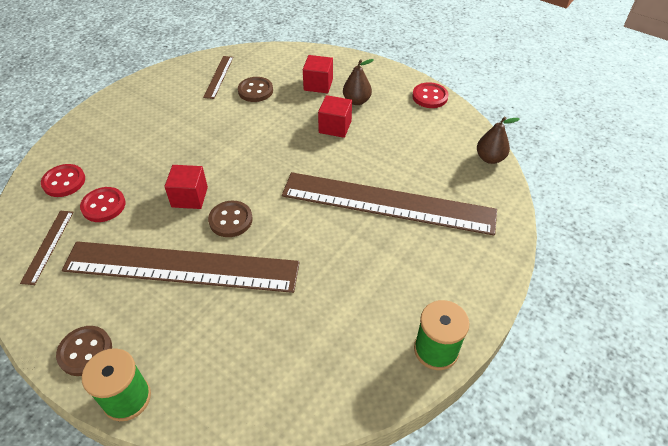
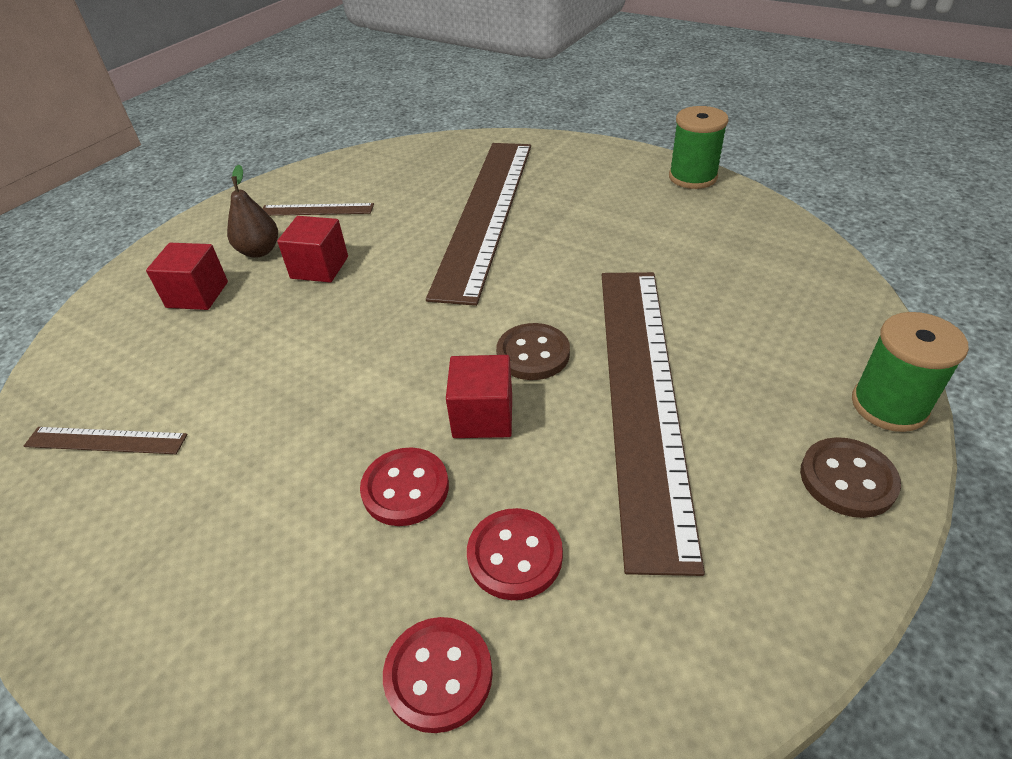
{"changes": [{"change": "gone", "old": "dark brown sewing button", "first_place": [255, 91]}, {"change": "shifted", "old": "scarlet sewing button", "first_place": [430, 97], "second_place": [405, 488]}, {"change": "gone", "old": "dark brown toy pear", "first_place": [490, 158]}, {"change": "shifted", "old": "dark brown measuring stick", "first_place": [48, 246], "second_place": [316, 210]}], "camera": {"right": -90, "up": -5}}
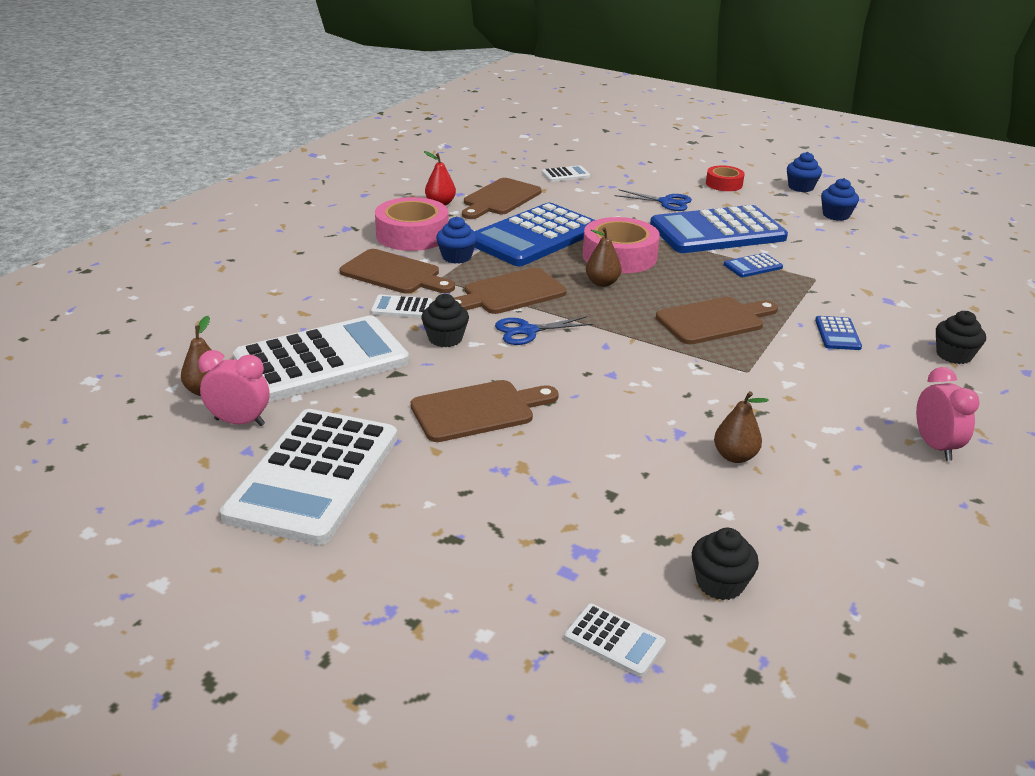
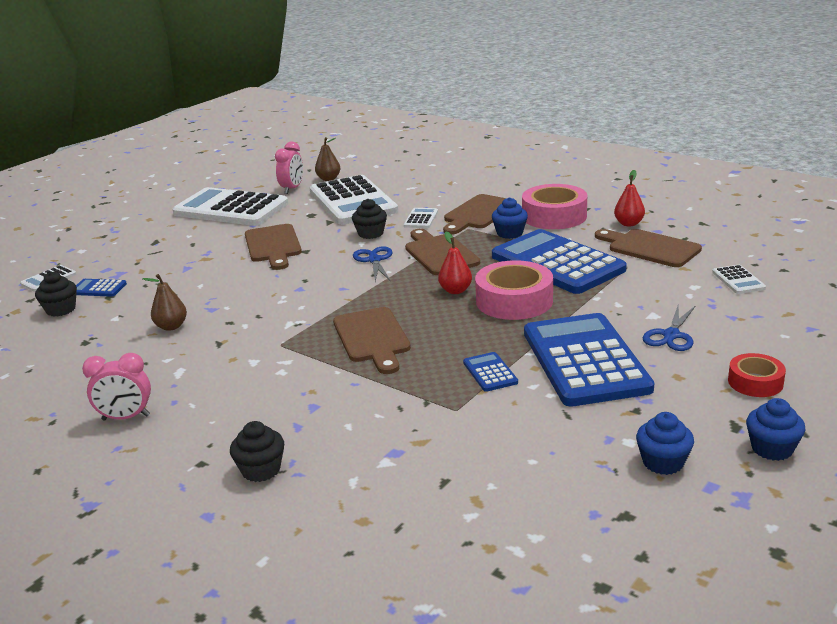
{"changes": [{"change": "repainted", "old": "dark brown toy pear", "new": "scarlet toy pear", "first_place": [602, 283], "second_place": [455, 290]}, {"change": "shifted", "old": "cobalt pocket calculator", "first_place": [837, 334], "second_place": [98, 288]}], "camera": {"right": 100, "up": -5}}
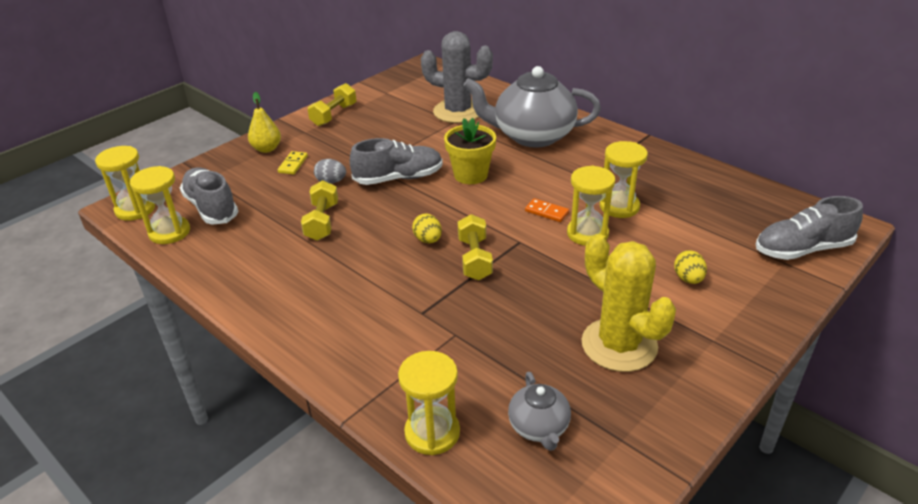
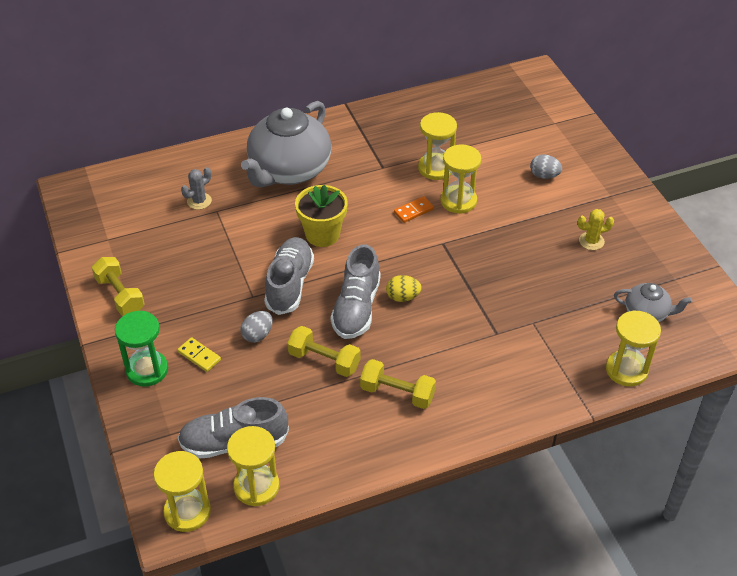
{"changes": [{"change": "scaled", "old": "gray saguaro cactus", "first_place": [457, 111], "second_place": [199, 201], "factor": 0.44}, {"change": "swapped", "old": "yellow toy pear", "new": "leaf-green sandglass", "first_place": [267, 149], "second_place": [147, 370]}, {"change": "shifted", "old": "gray shoe", "first_place": [802, 249], "second_place": [356, 308]}, {"change": "shifted", "old": "yellow hand weight", "first_place": [474, 259], "second_place": [397, 393]}, {"change": "scaled", "old": "yellow saguaro cactus", "first_place": [619, 345], "second_place": [591, 241], "factor": 0.44}, {"change": "repainted", "old": "yellow egg shape", "new": "gray egg shape", "first_place": [688, 279], "second_place": [544, 175]}], "camera": {"right": -65, "up": 10}}
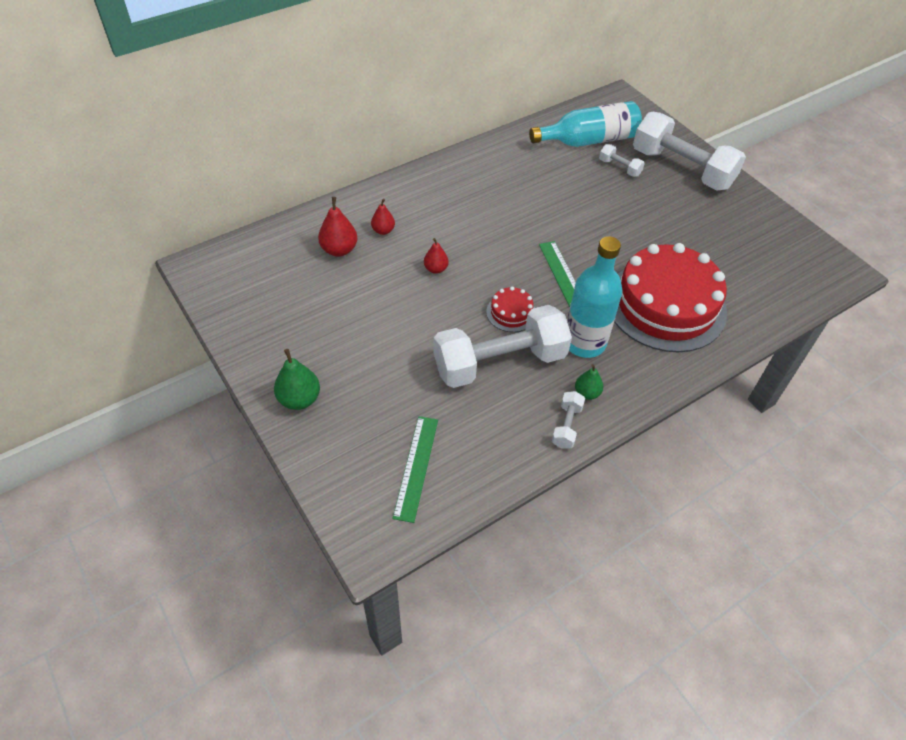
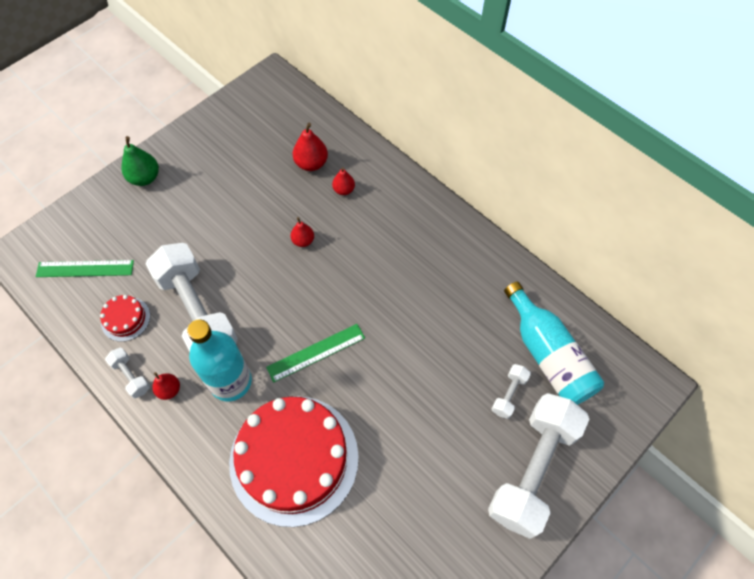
{"changes": [{"change": "shifted", "old": "scarlet gateau", "first_place": [511, 312], "second_place": [125, 319]}, {"change": "repainted", "old": "leaf-green toy pear", "new": "scarlet toy pear", "first_place": [587, 393], "second_place": [169, 390]}, {"change": "rotated", "old": "snow-white hand weight", "first_place": [566, 426], "second_place": [131, 376], "degrees": 45}], "camera": {"right": 80, "up": 10}}
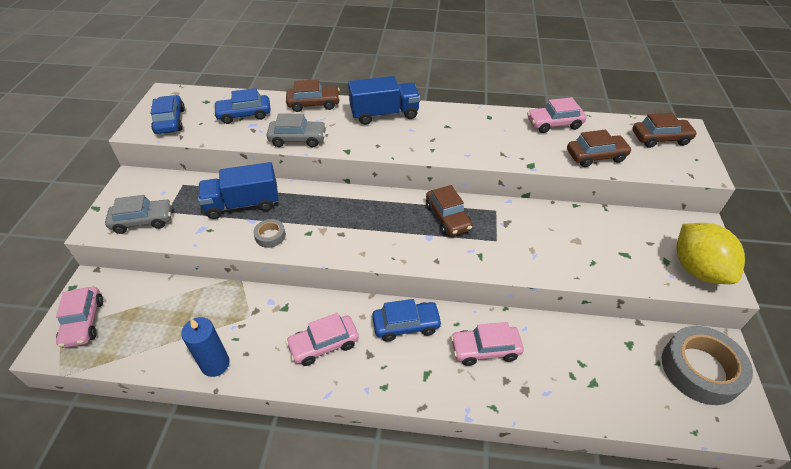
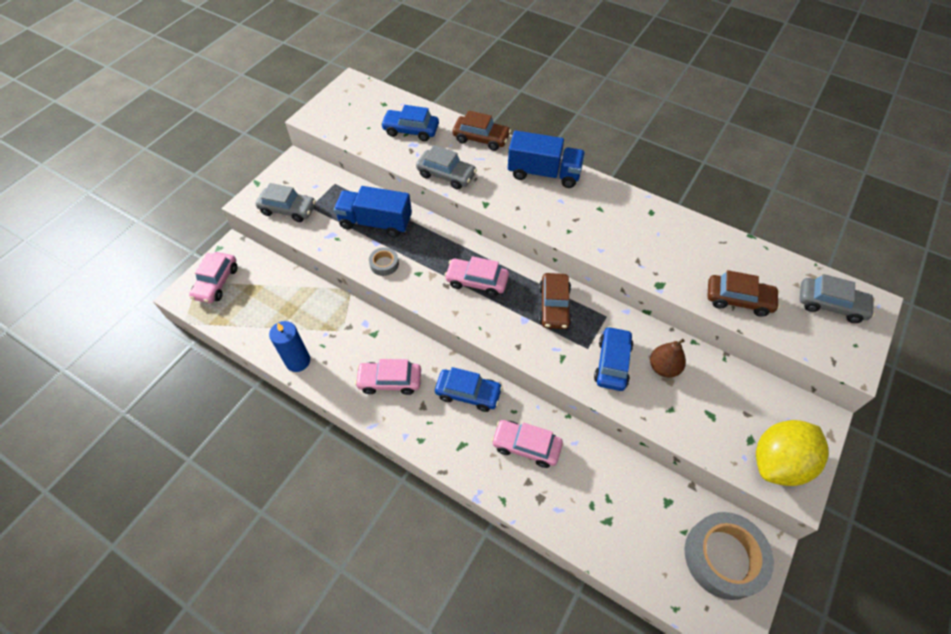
{"changes": [{"change": "shifted", "old": "cobalt car", "first_place": [170, 121], "second_place": [612, 363]}, {"change": "shifted", "old": "pink car", "first_place": [554, 124], "second_place": [477, 281]}, {"change": "repainted", "old": "dark brown car", "new": "gray car", "first_place": [660, 138], "second_place": [830, 305]}, {"change": "rotated", "old": "yellow citrus fruit", "first_place": [697, 269], "second_place": [778, 462], "degrees": 45}, {"change": "new", "new": "dark brown toy pear", "second_place": [663, 367]}], "camera": {"right": 25, "up": 10}}
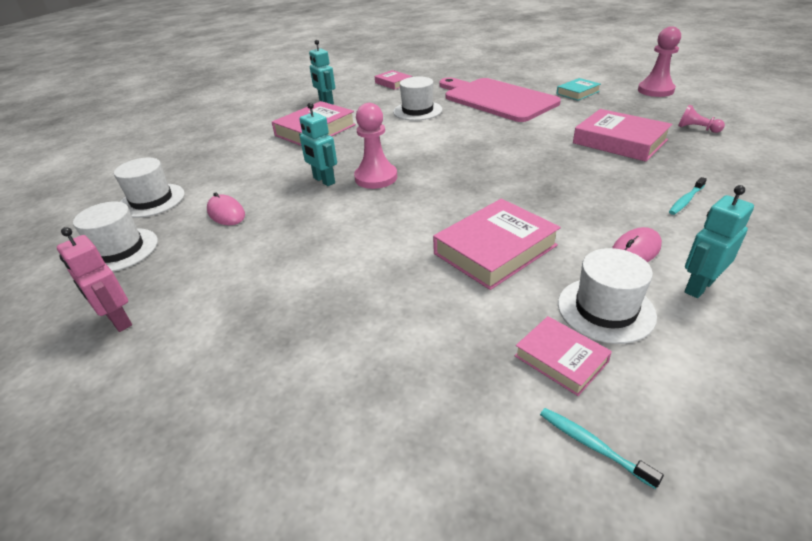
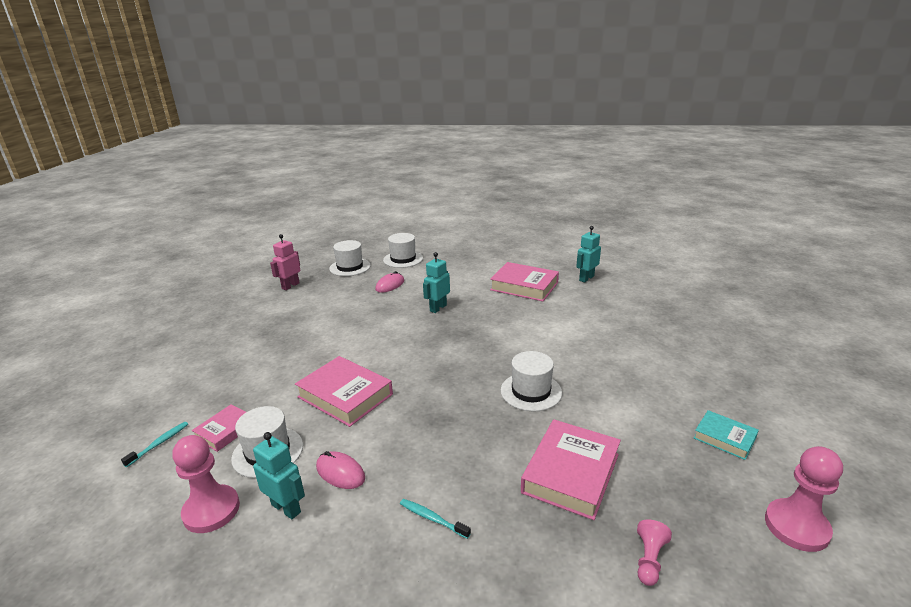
{"changes": [{"change": "gone", "old": "pink hardcover", "first_place": [393, 83]}, {"change": "shifted", "old": "snow-white hat", "first_place": [417, 111], "second_place": [531, 391]}, {"change": "gone", "old": "pink cutting board", "first_place": [496, 99]}, {"change": "shifted", "old": "pink pawn", "first_place": [376, 178], "second_place": [211, 510]}], "camera": {"right": 75, "up": -10}}
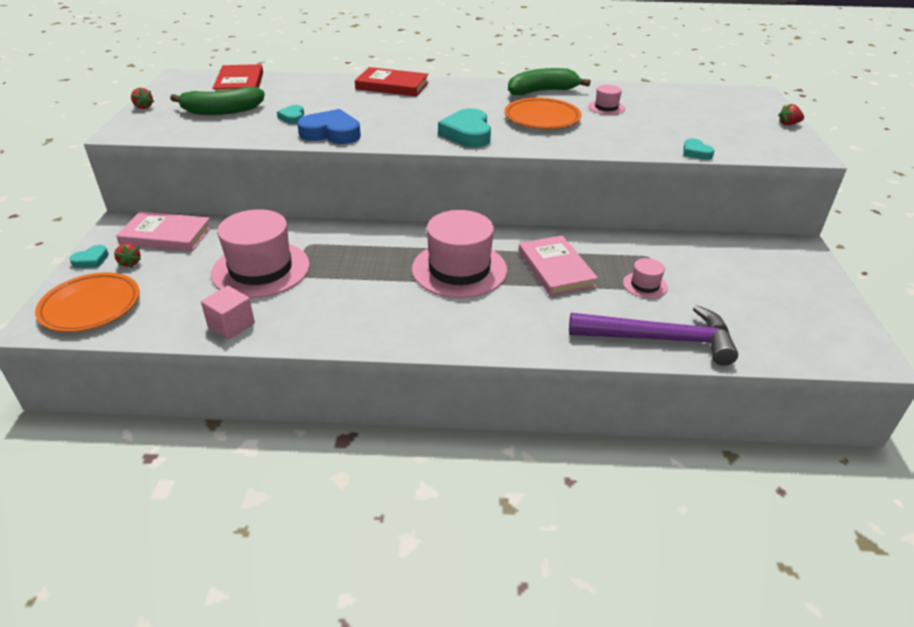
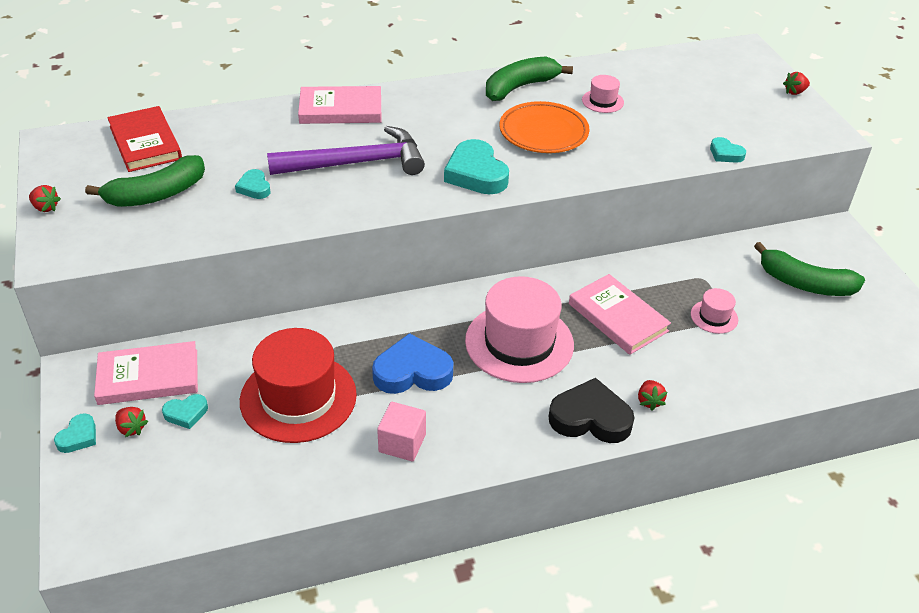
{"changes": [{"change": "repainted", "old": "scarlet hardcover", "new": "pink hardcover", "first_place": [392, 86], "second_place": [340, 109]}, {"change": "shifted", "old": "cobalt heart shape", "first_place": [331, 133], "second_place": [412, 372]}, {"change": "repainted", "old": "pink hat", "new": "scarlet hat", "first_place": [261, 269], "second_place": [298, 397]}, {"change": "gone", "old": "orange-coloured dinner plate", "first_place": [91, 306]}, {"change": "shifted", "old": "pink cube", "first_place": [231, 325], "second_place": [402, 443]}, {"change": "shifted", "old": "purple claw hammer", "first_place": [659, 339], "second_place": [356, 163]}, {"change": "new", "new": "leaf-green banana fruit", "second_place": [804, 284]}, {"change": "new", "new": "black heart shape", "second_place": [590, 418]}, {"change": "new", "new": "scarlet toy strawberry", "second_place": [649, 401]}, {"change": "new", "new": "turquoise heart shape", "second_place": [186, 413]}], "camera": {"right": -20, "up": 5}}
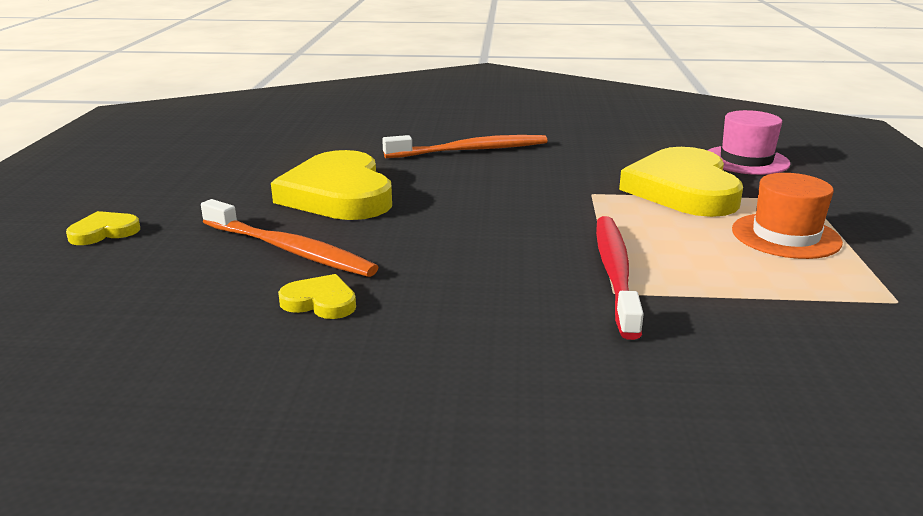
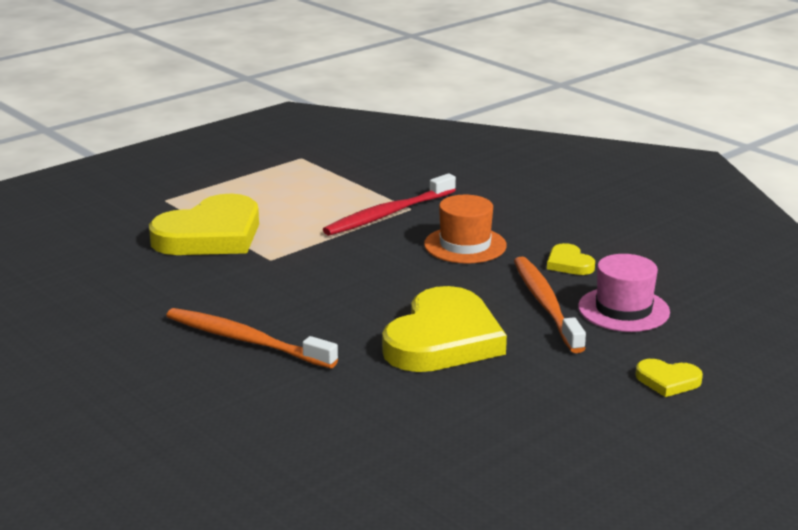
{"changes": [{"change": "shifted", "old": "pink hat", "first_place": [746, 160], "second_place": [623, 309]}, {"change": "shifted", "old": "orange-coloured hat", "first_place": [785, 236], "second_place": [465, 245]}], "camera": {"right": -135, "up": 0}}
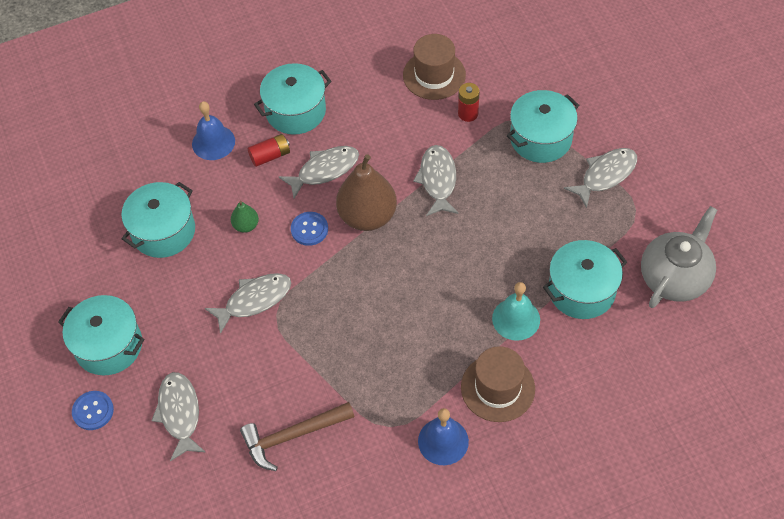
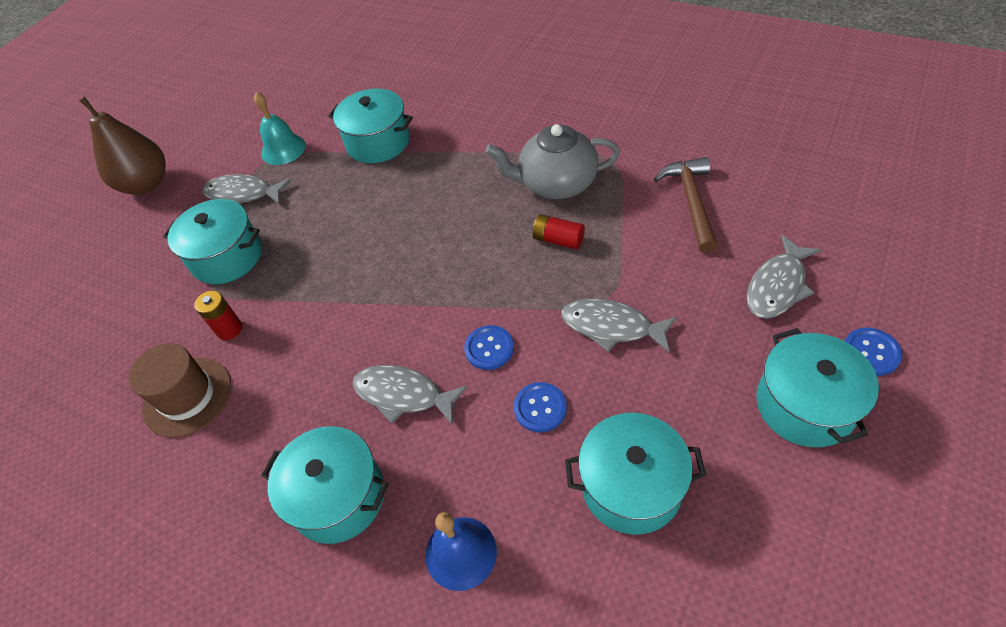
{"changes": [{"change": "shifted", "old": "scarlet AA battery", "first_place": [270, 156], "second_place": [558, 240]}, {"change": "gone", "old": "gray fish figure", "first_place": [438, 180]}, {"change": "shifted", "old": "dark brown toy pear", "first_place": [367, 216], "second_place": [146, 184]}, {"change": "swapped", "old": "leaf-green toy pear", "new": "cobalt sewing button", "first_place": [246, 225], "second_place": [540, 408]}, {"change": "shifted", "old": "gray china teapot", "first_place": [674, 277], "second_place": [556, 184]}, {"change": "shifted", "old": "turquoise hand bell", "first_place": [516, 319], "second_place": [283, 149]}, {"change": "gone", "old": "dark brown hat", "first_place": [497, 388]}, {"change": "rotated", "old": "dark brown claw hammer", "first_place": [293, 436], "second_place": [691, 202], "degrees": -120}, {"change": "gone", "old": "cobalt hand bell", "first_place": [443, 441]}], "camera": {"right": -125, "up": -5}}
